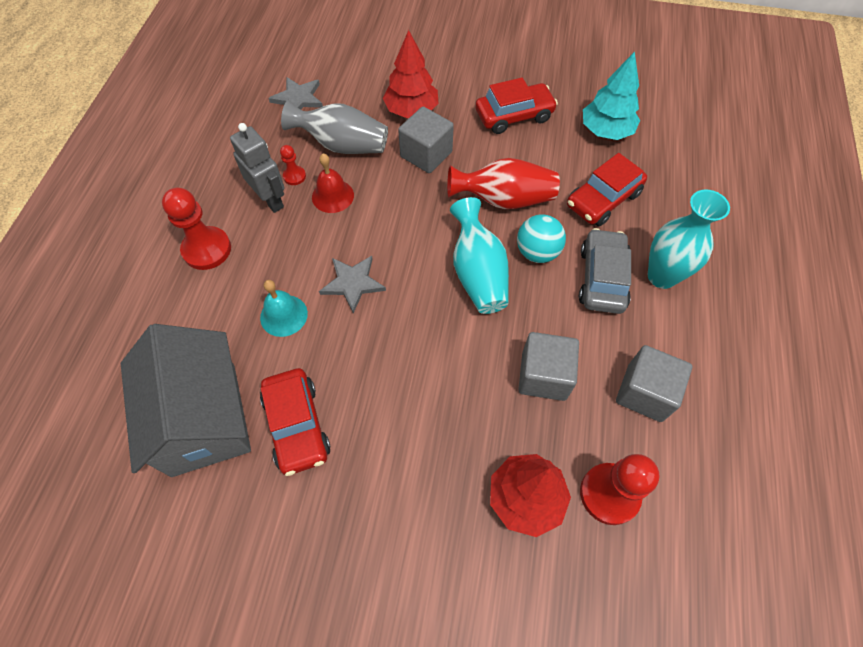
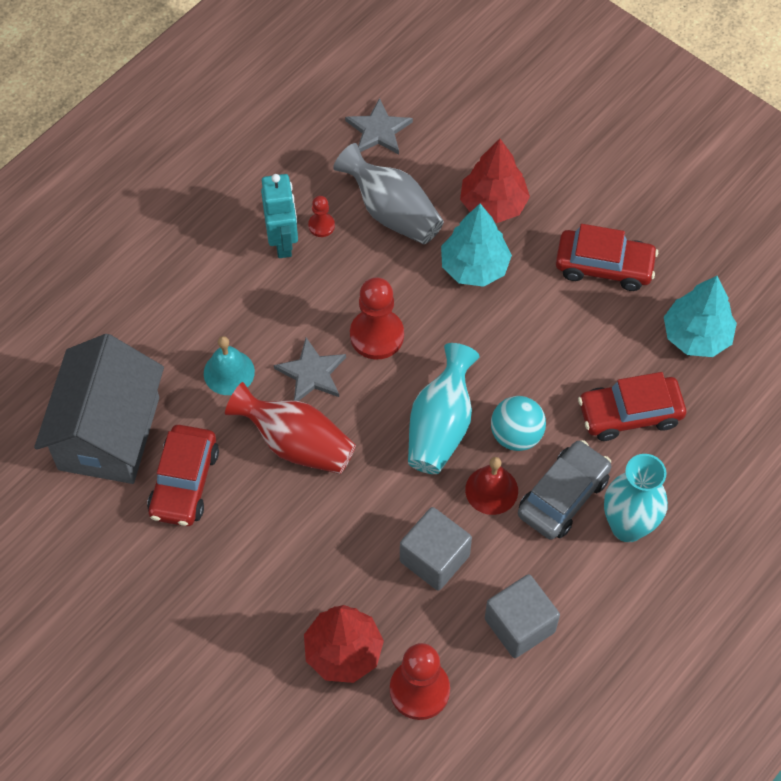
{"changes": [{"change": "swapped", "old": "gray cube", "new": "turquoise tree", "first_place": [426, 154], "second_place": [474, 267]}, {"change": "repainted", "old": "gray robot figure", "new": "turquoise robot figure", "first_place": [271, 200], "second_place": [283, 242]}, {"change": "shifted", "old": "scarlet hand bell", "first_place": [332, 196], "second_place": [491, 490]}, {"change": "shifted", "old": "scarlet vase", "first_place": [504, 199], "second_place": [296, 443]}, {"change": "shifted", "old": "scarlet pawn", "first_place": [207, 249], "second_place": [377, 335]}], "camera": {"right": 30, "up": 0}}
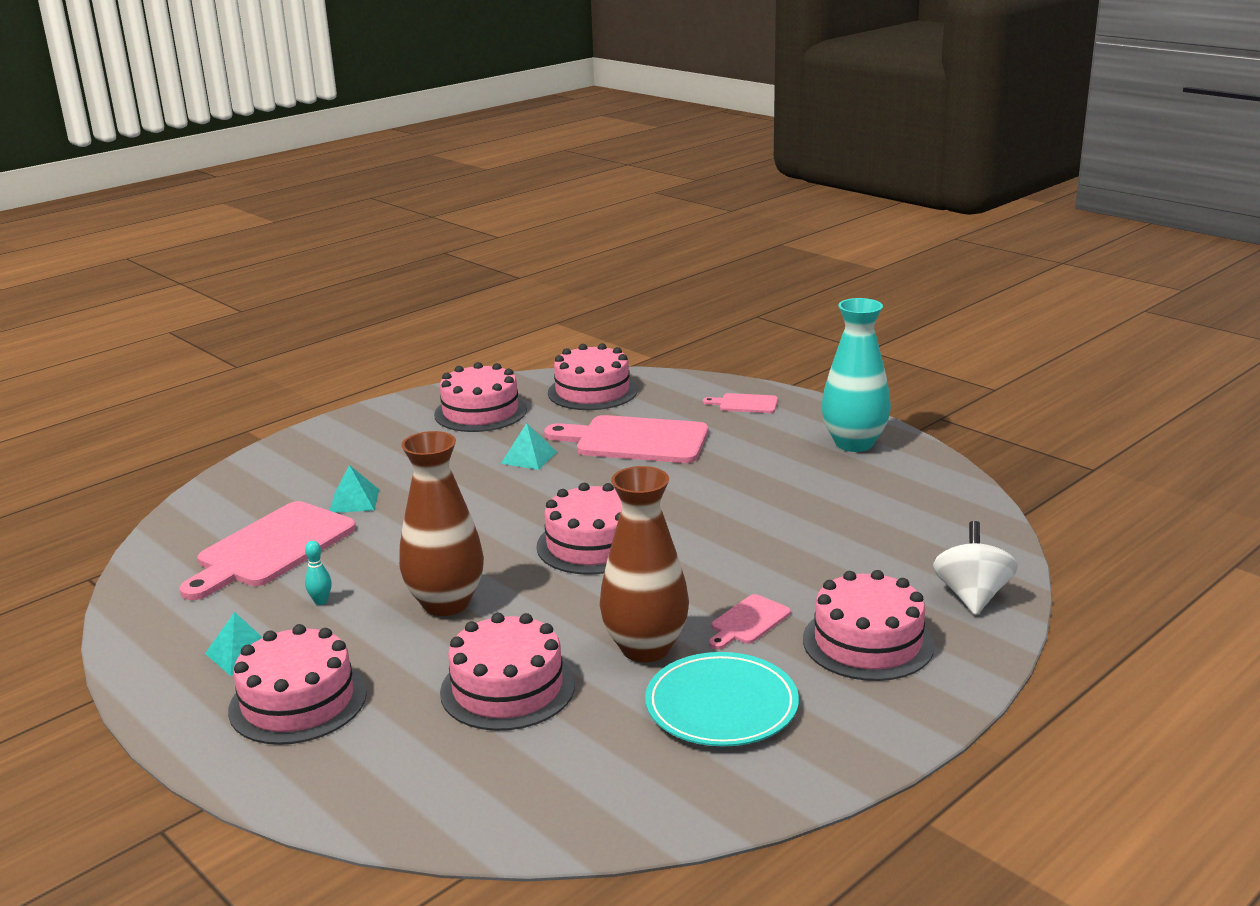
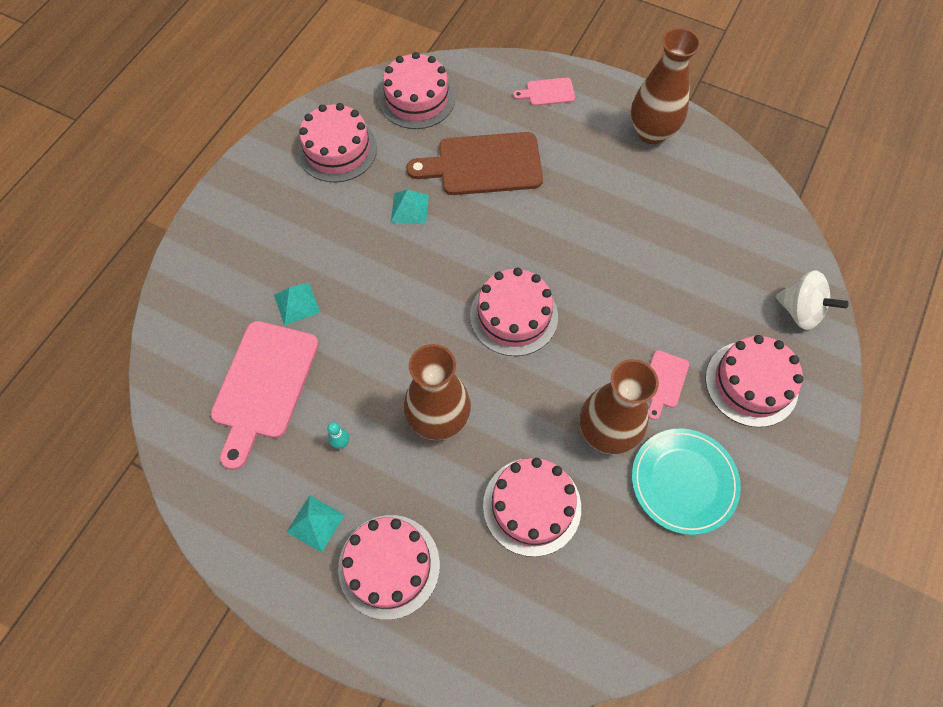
{"changes": [{"change": "repainted", "old": "turquoise vase", "new": "dark brown vase", "first_place": [854, 443], "second_place": [651, 132]}, {"change": "repainted", "old": "pink cutting board", "new": "dark brown cutting board", "first_place": [635, 440], "second_place": [484, 165]}, {"change": "rotated", "old": "snow-white toy top", "first_place": [972, 596], "second_place": [800, 311], "degrees": 135}], "camera": {"right": -20, "up": 40}}
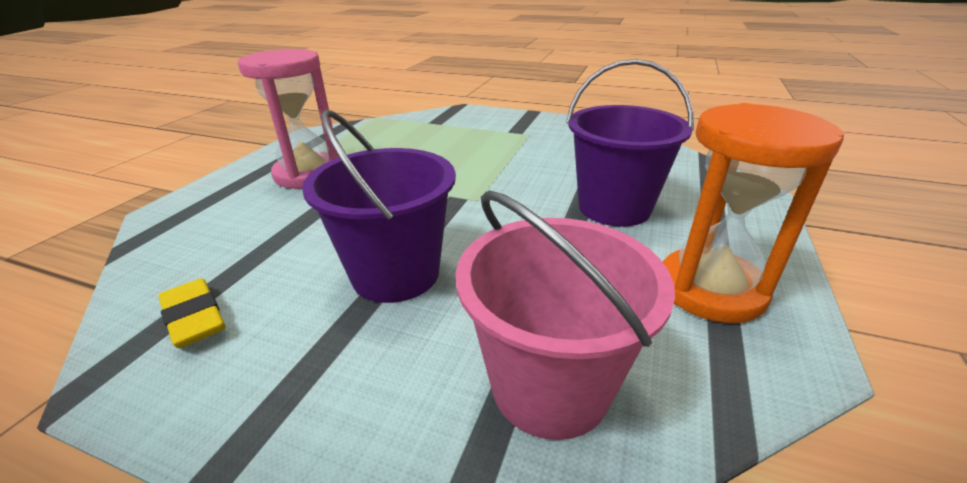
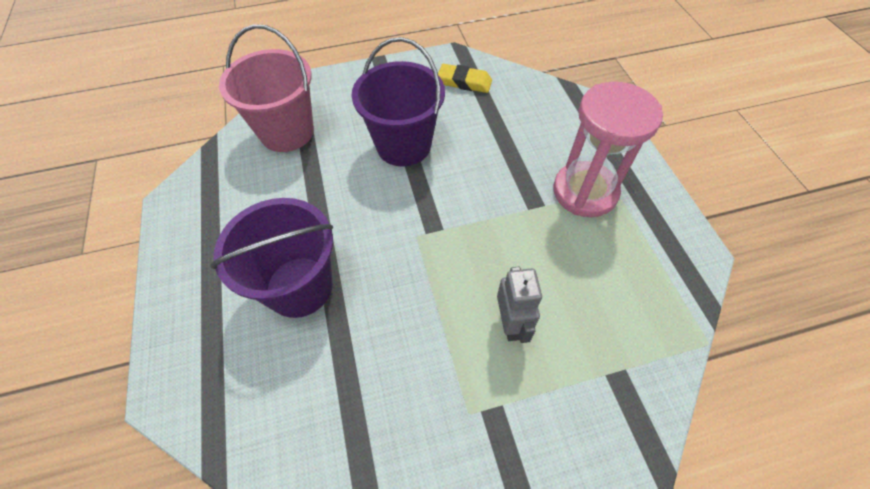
{"changes": [{"change": "gone", "old": "orange-coloured sandglass", "first_place": [711, 289]}, {"change": "new", "new": "gray robot figure", "second_place": [511, 323]}], "camera": {"right": 145, "up": 25}}
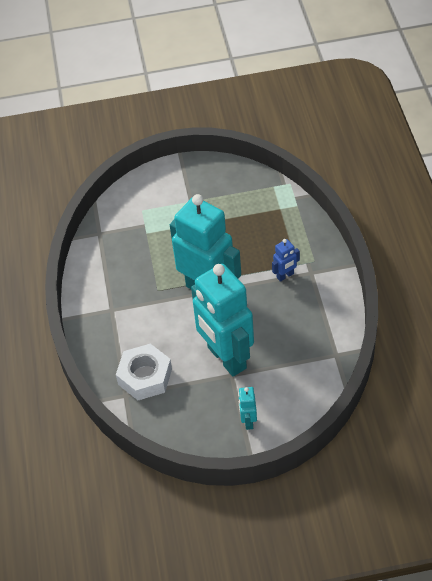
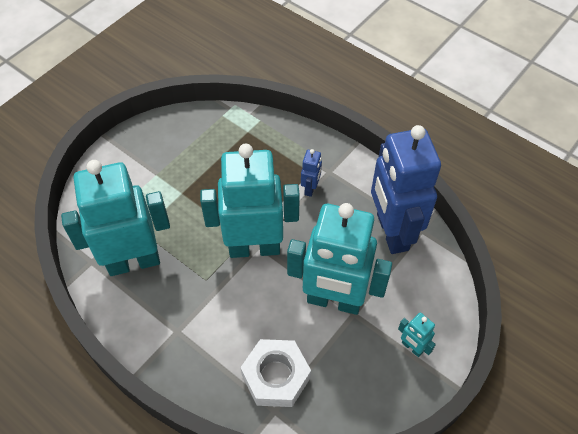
{"changes": [{"change": "new", "new": "cobalt robot figure", "second_place": [391, 232]}, {"change": "new", "new": "turquoise robot figure", "second_place": [133, 261]}], "camera": {"right": -45, "up": 5}}
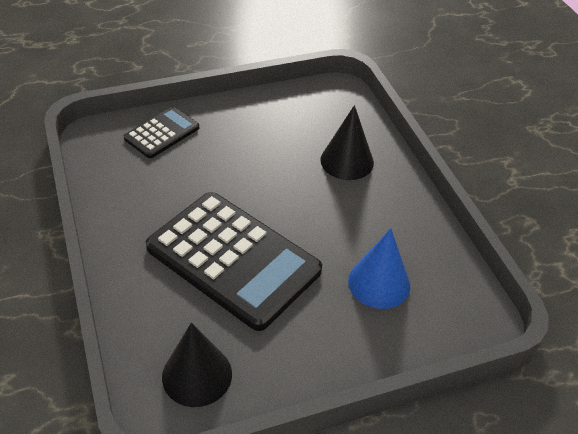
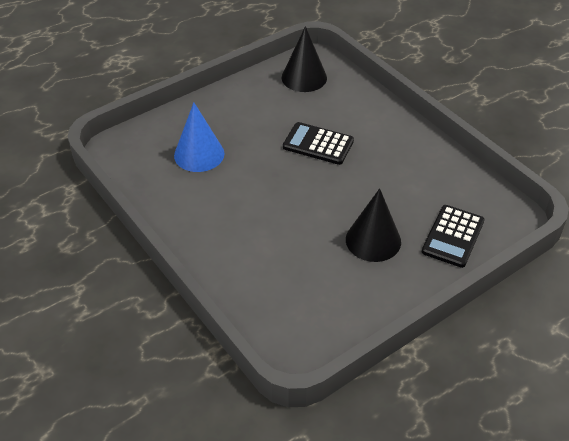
{"changes": [{"change": "shifted", "old": "black solid cone", "first_place": [347, 161], "second_place": [373, 240]}, {"change": "scaled", "old": "black pocket calculator", "first_place": [233, 259], "second_place": [318, 144], "factor": 0.5}], "camera": {"right": 165, "up": 0}}
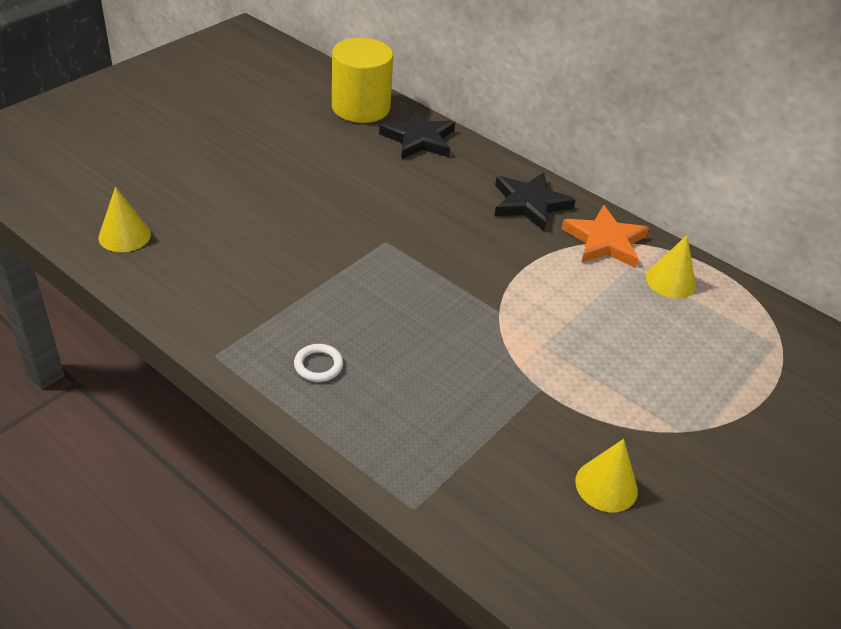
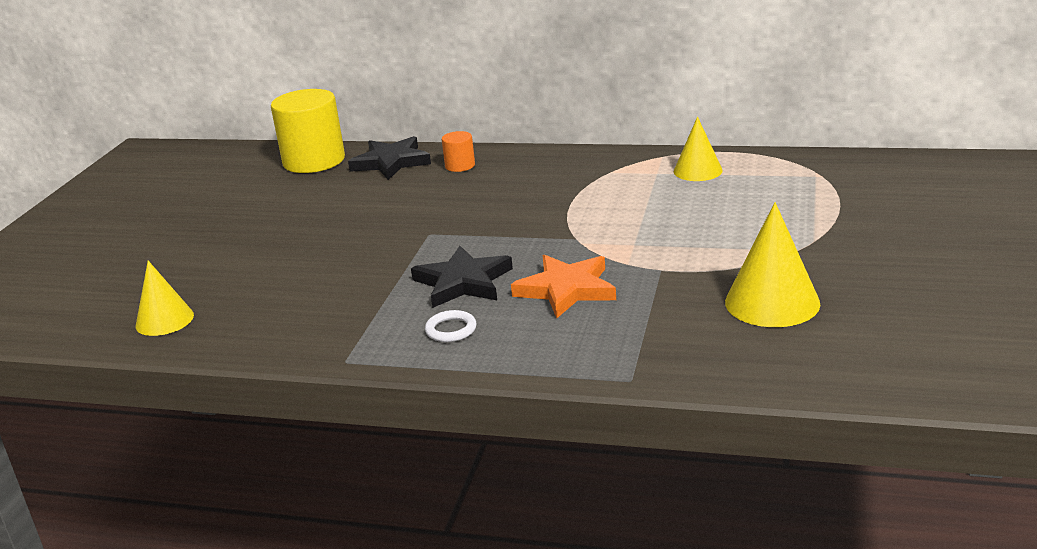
{"changes": [{"change": "shifted", "old": "black star", "first_place": [529, 204], "second_place": [463, 282]}, {"change": "shifted", "old": "orange-coloured star", "first_place": [604, 241], "second_place": [566, 289]}, {"change": "scaled", "old": "yellow solid cone", "first_place": [606, 485], "second_place": [772, 302], "factor": 1.52}, {"change": "new", "new": "orange-coloured solid cylinder", "second_place": [460, 166]}], "camera": {"right": -20, "up": -15}}
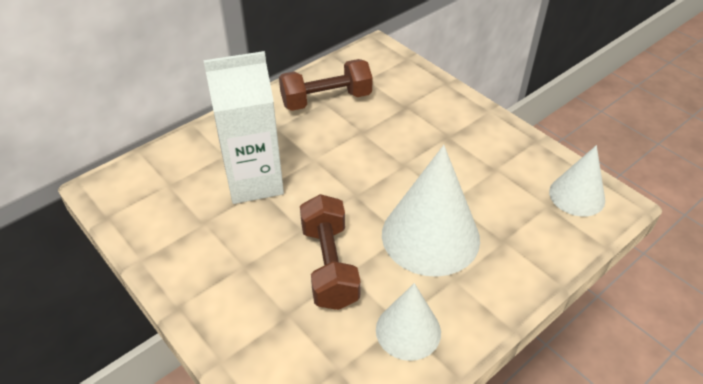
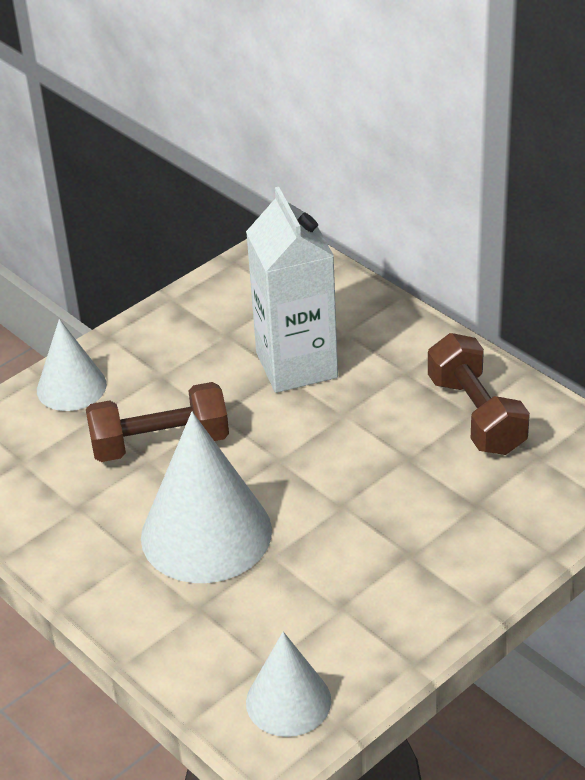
{"changes": [{"change": "shifted", "old": "snow-white solid cone", "first_place": [408, 330], "second_place": [71, 387]}], "camera": {"right": 90, "up": -5}}
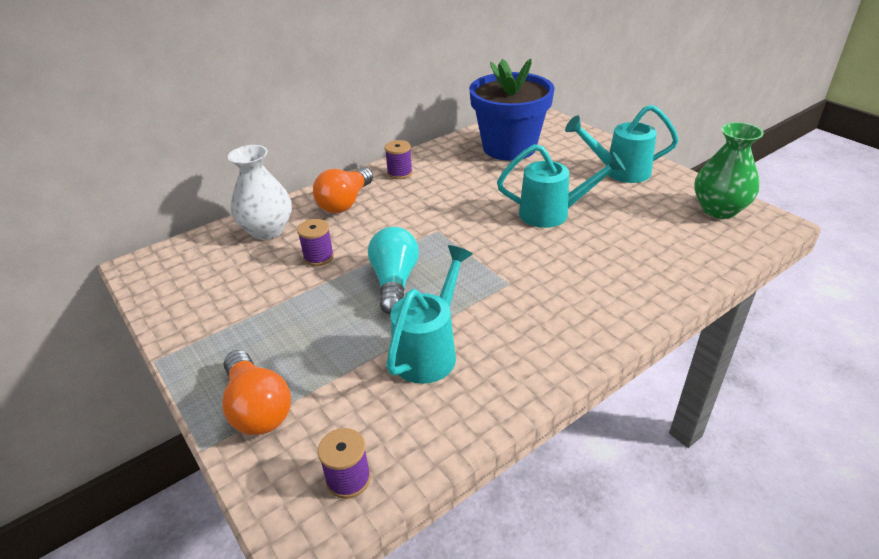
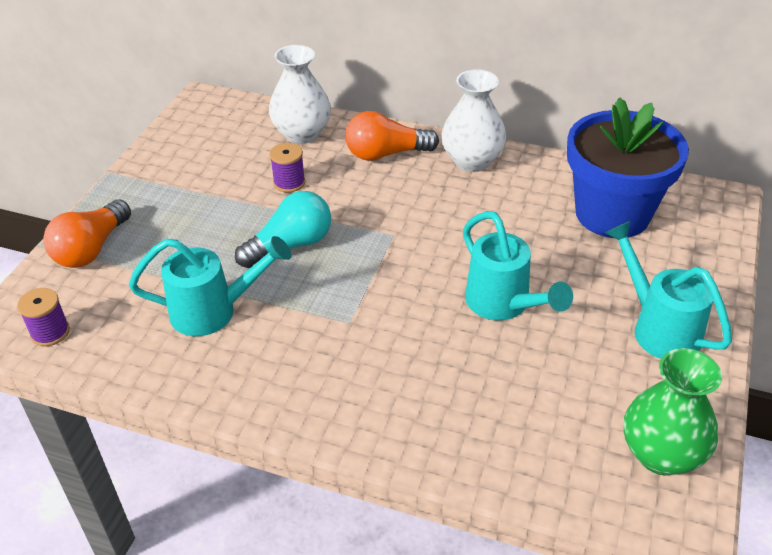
{"changes": [{"change": "swapped", "old": "purple spool", "new": "snow-white vase", "first_place": [400, 173], "second_place": [472, 161]}], "camera": {"right": 55, "up": 5}}
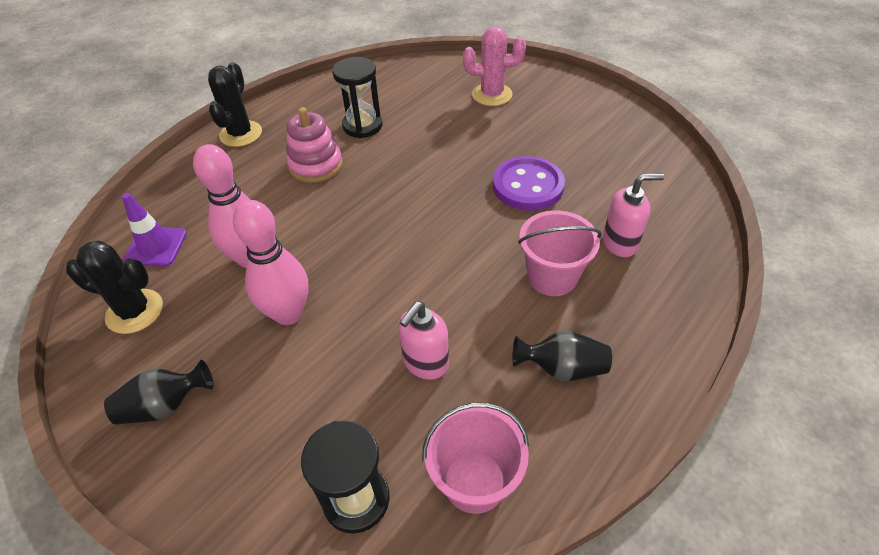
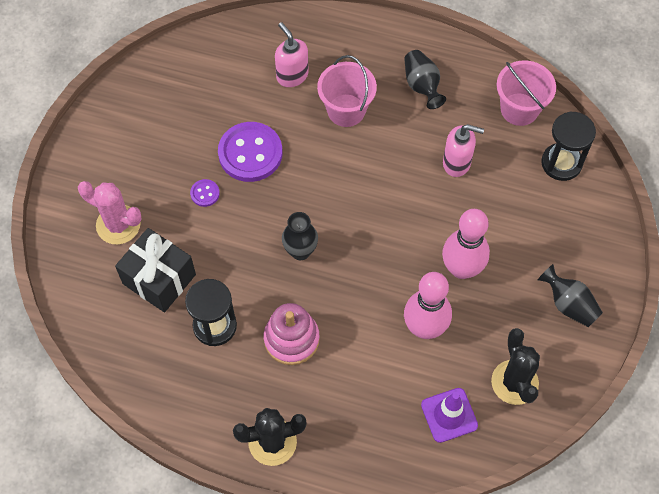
{"changes": [{"change": "rotated", "old": "pink saguaro cactus", "first_place": [492, 95], "second_place": [118, 225], "degrees": -45}, {"change": "new", "new": "purple sewing button", "second_place": [205, 193]}, {"change": "new", "new": "black vase", "second_place": [300, 251]}, {"change": "new", "new": "black gift", "second_place": [159, 279]}], "camera": {"right": -115, "up": 15}}
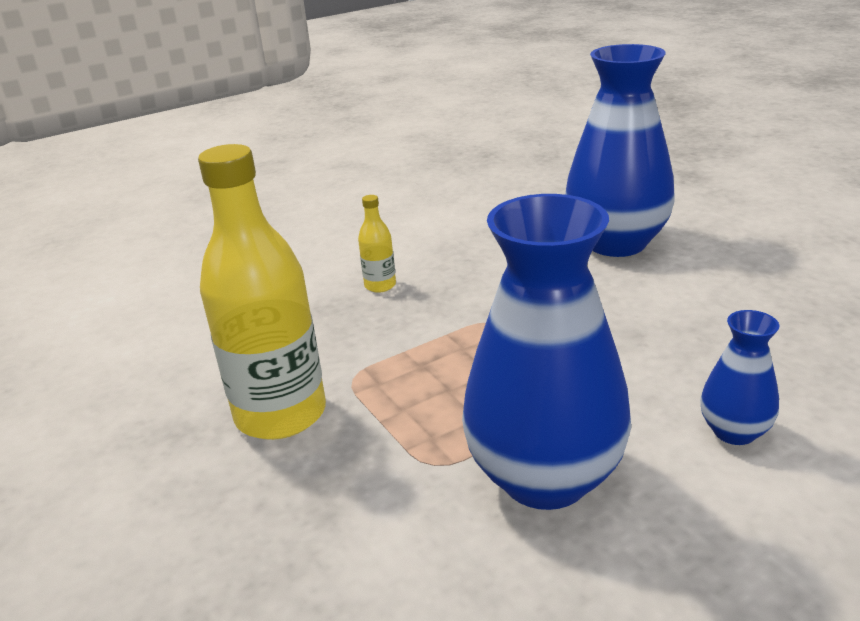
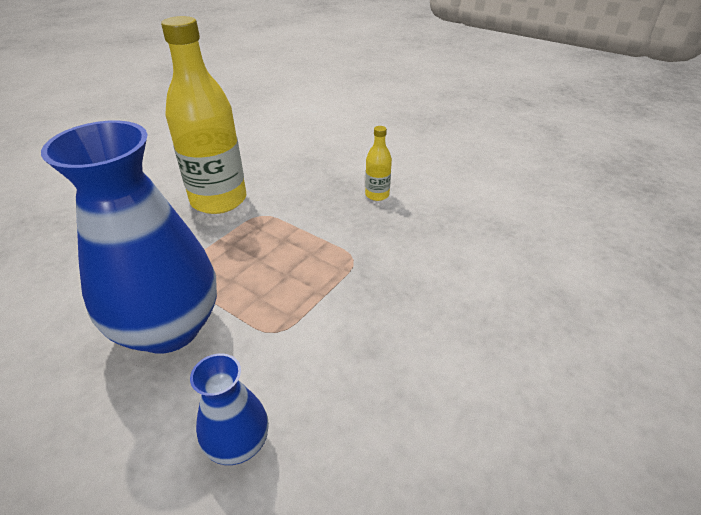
{"changes": [{"change": "gone", "old": "cobalt vase", "first_place": [616, 243]}], "camera": {"right": 65, "up": 10}}
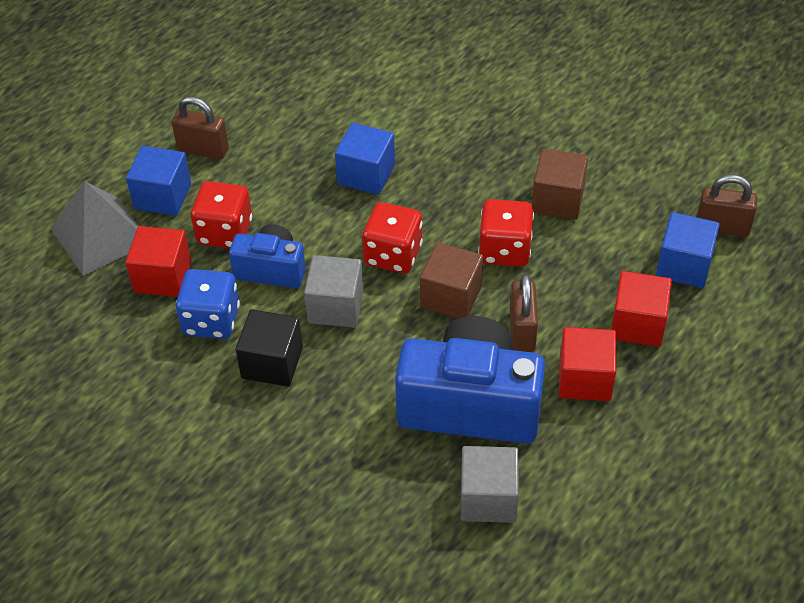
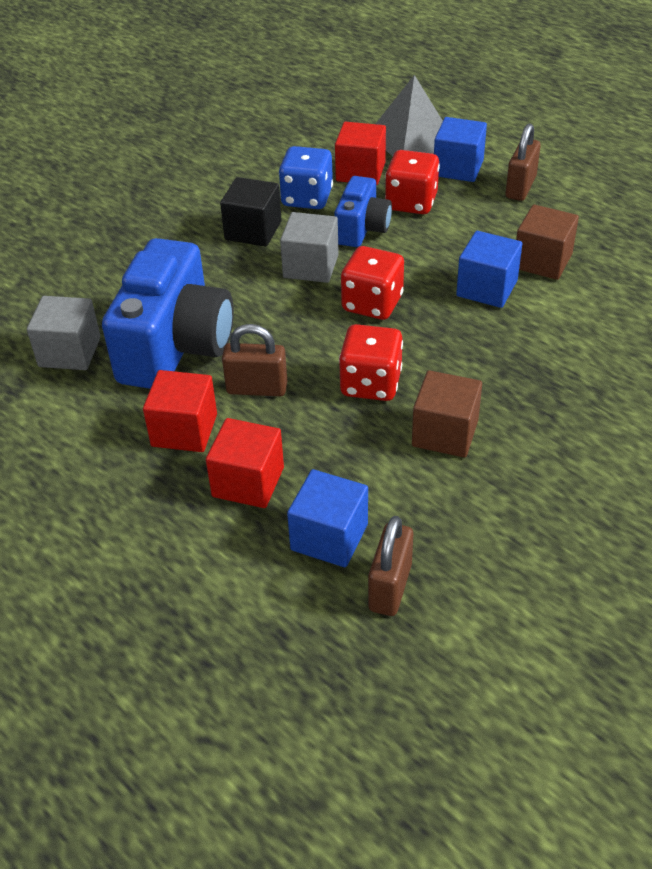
{"changes": [{"change": "shifted", "old": "dark brown cube", "first_place": [451, 296], "second_place": [542, 261]}], "camera": {"right": 95, "up": -5}}
